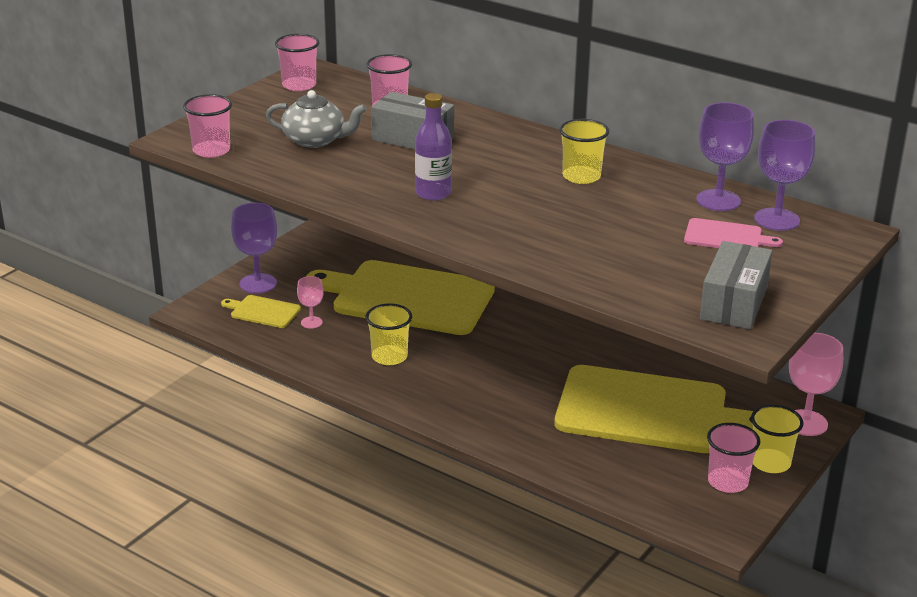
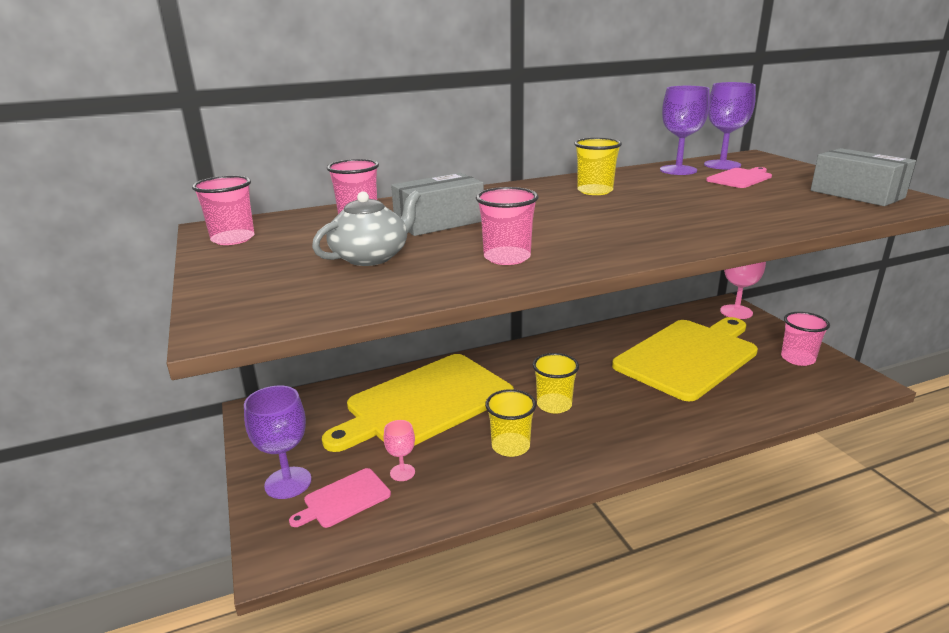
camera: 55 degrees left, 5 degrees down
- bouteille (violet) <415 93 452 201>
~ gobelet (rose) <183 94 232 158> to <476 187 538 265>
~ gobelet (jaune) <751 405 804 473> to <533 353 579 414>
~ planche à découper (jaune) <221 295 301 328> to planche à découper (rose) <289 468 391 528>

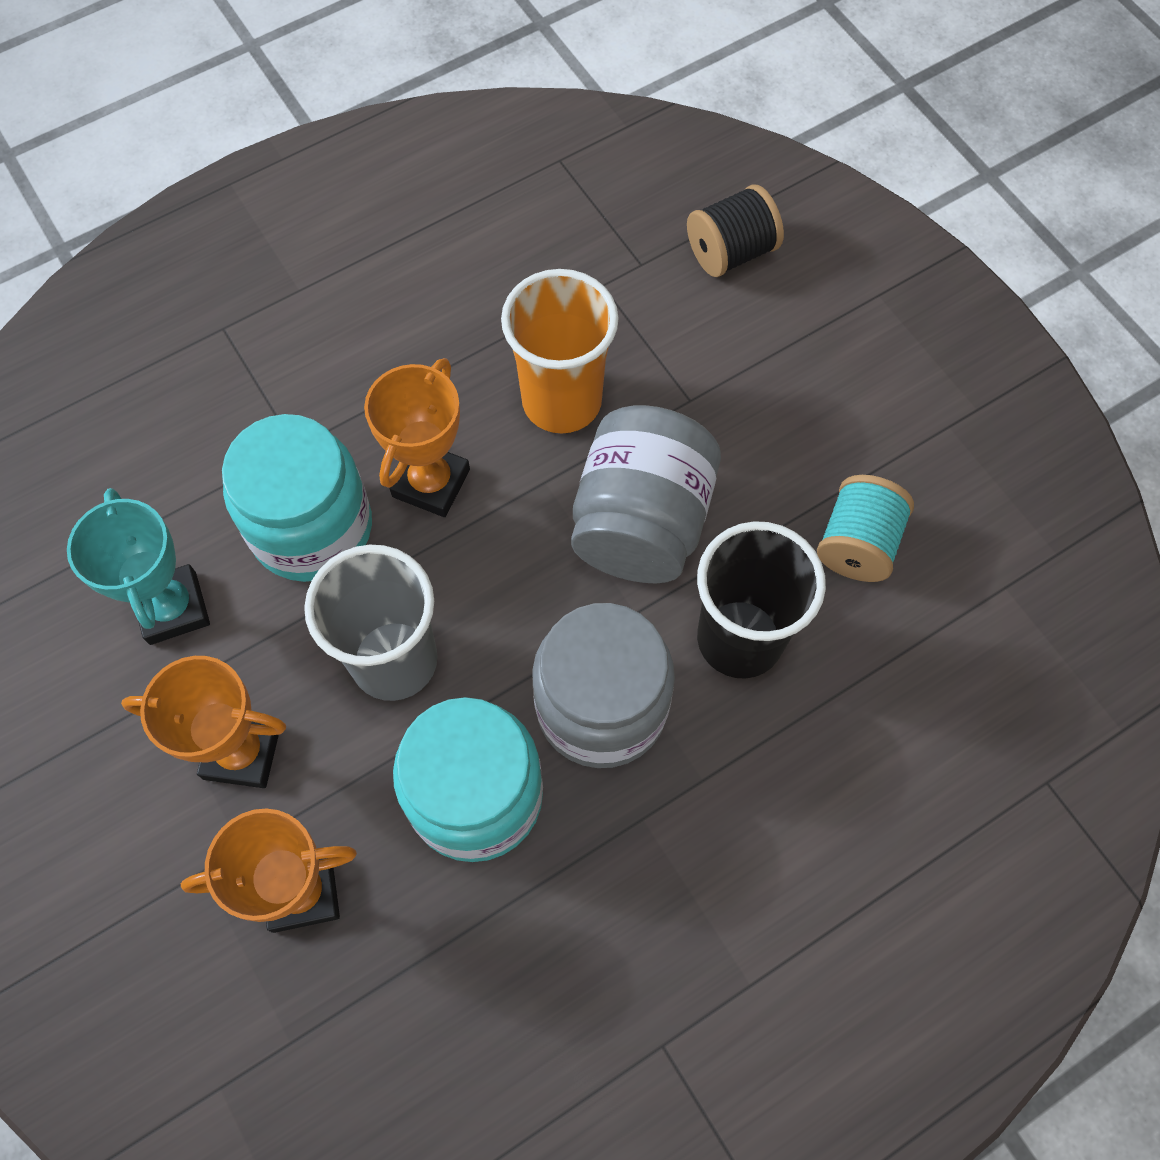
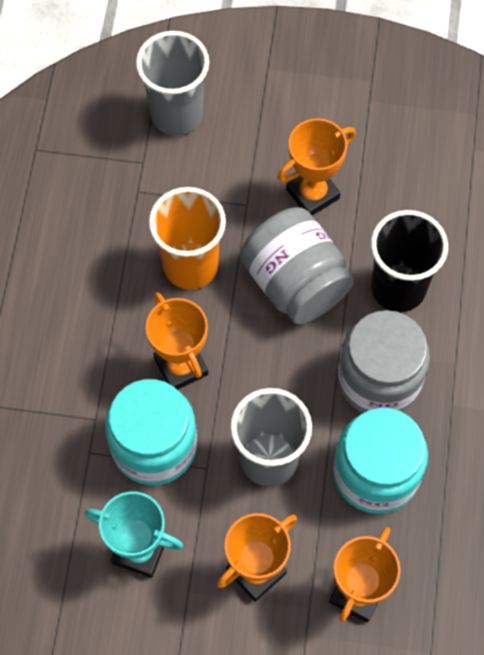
camera: 50 degrees left, 0 degrees up
- bobine (turquoise) <817 475 914 582>
+ trophée (orange) <278 118 356 216>
~ bobine (noir) <687 185 784 277> to gobelet (gris) <136 31 209 136>

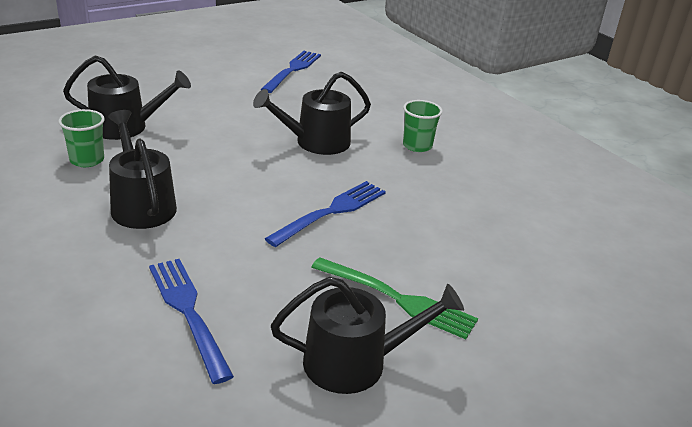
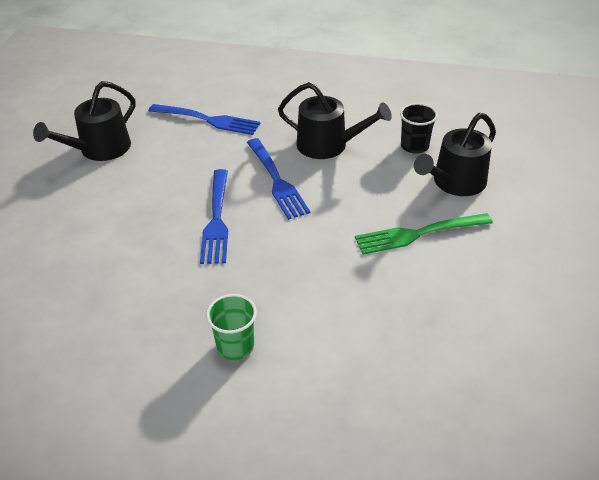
camera: 140 degrees right, 10 degrees up
- arrosoir (noir) <253 72 371 155>
~ fourchette (bleu) <261 51 321 93> to <247 138 310 220>
~ fourchette (vert) <311 258 478 339> to <355 213 493 255>
~ gobelet (vert) <58 109 105 167> to gobelet (noir) <400 103 438 154>

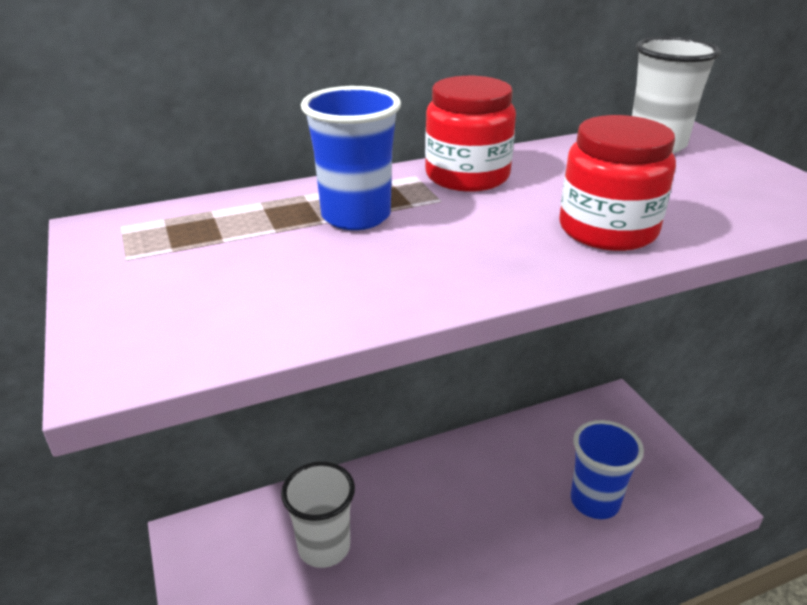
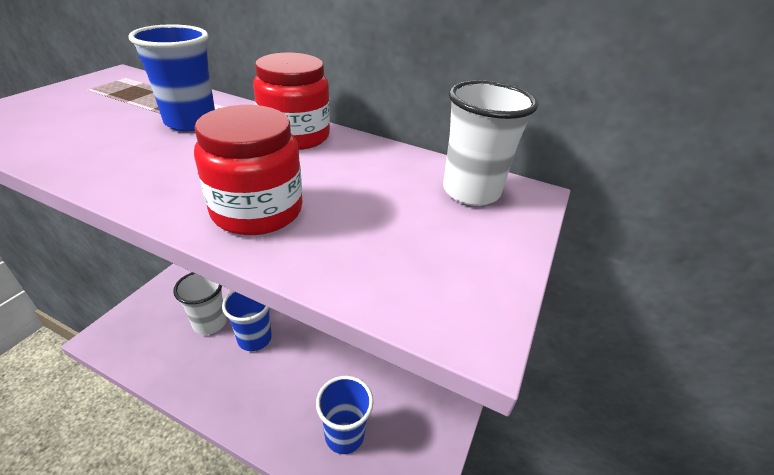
camera: 45 degrees right, 5 degrees up
+ gobelet (bleu) <222 291 272 351>

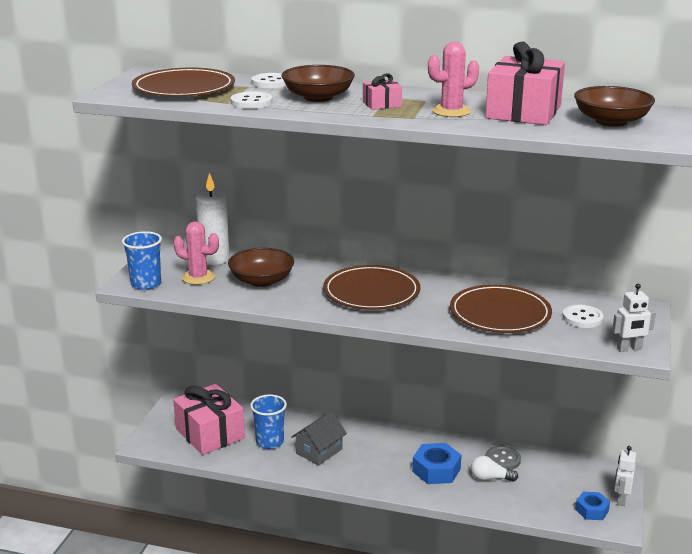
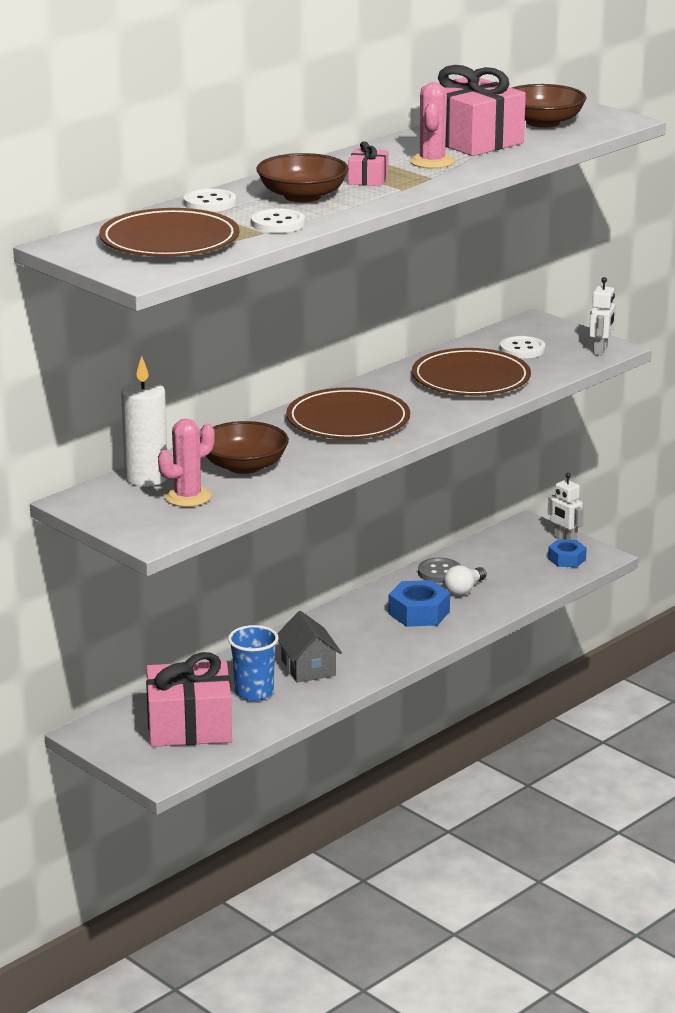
camera: 60 degrees left, 0 degrees up
- gobelet (bleu) <122 231 162 290>

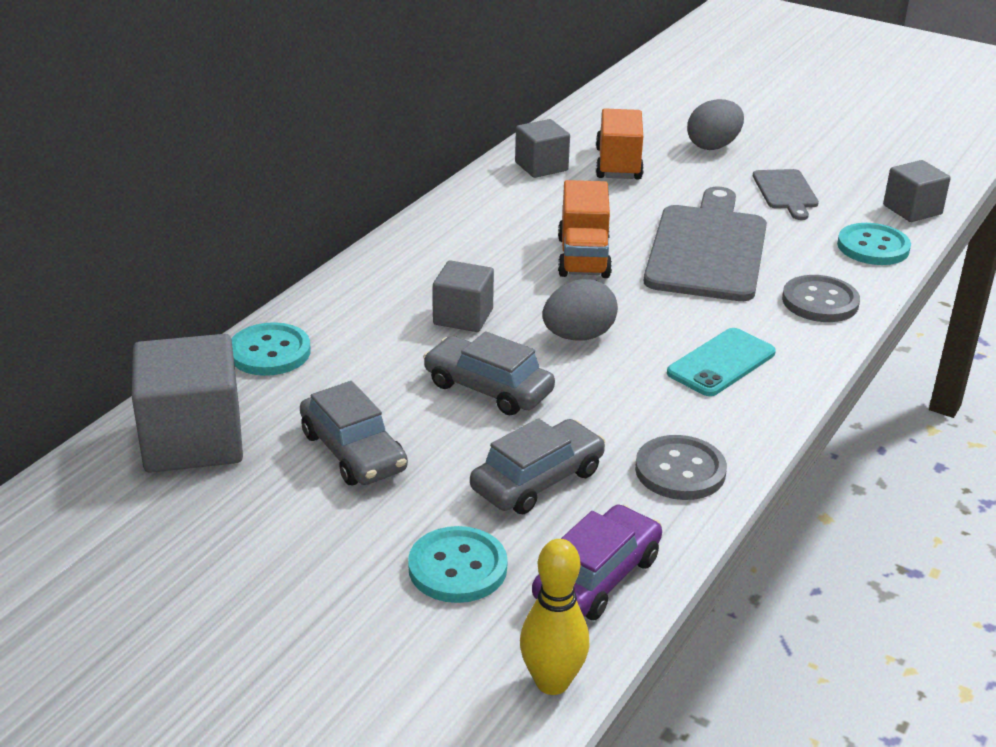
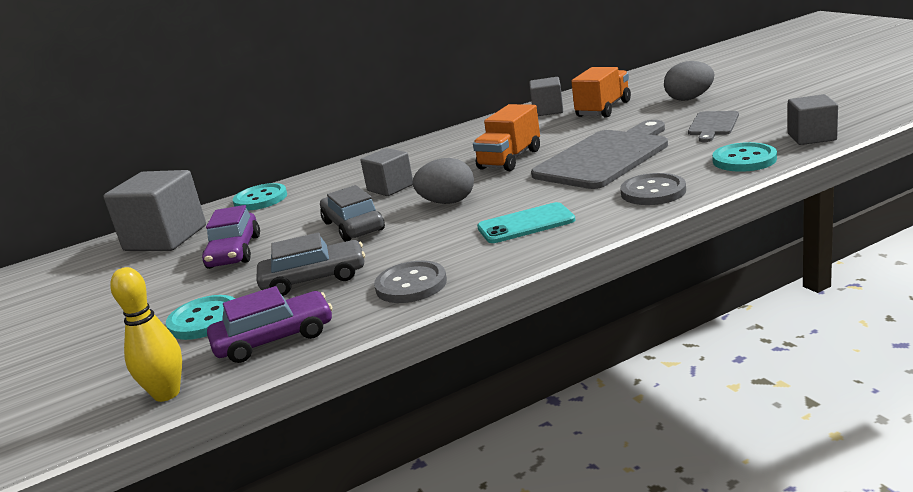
camera: 35 degrees right, 10 degrees down
~ voiture (gris) <300 381 408 485> to voiture (violet) <202 205 260 269>

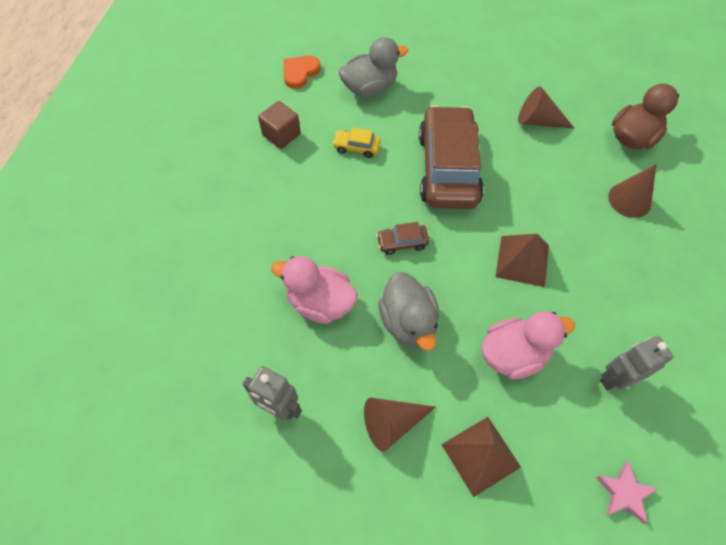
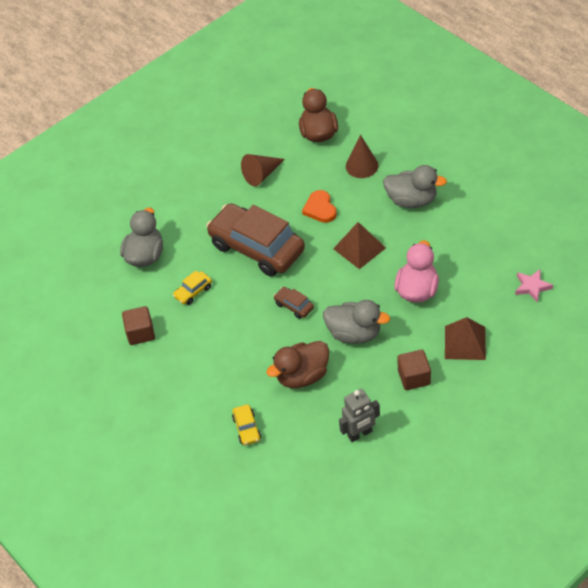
camera: 50 degrees left, 10 degrees down
- robot (gris) <600 336 674 390>
+ voiture (jaune) <232 404 261 446>
+ canard (gris) <383 165 447 208>
~ cœur (orange) <284 55 321 89> to <302 190 337 223>
~ cône (marron) <364 398 436 451> to cube (marron) <397 350 431 390>
~ canard (rose) <271 256 358 324> to canard (marron) <266 341 329 388>
~ voiture (marron) <376 222 429 255> = <274 287 314 319> 105 degrees clockwise

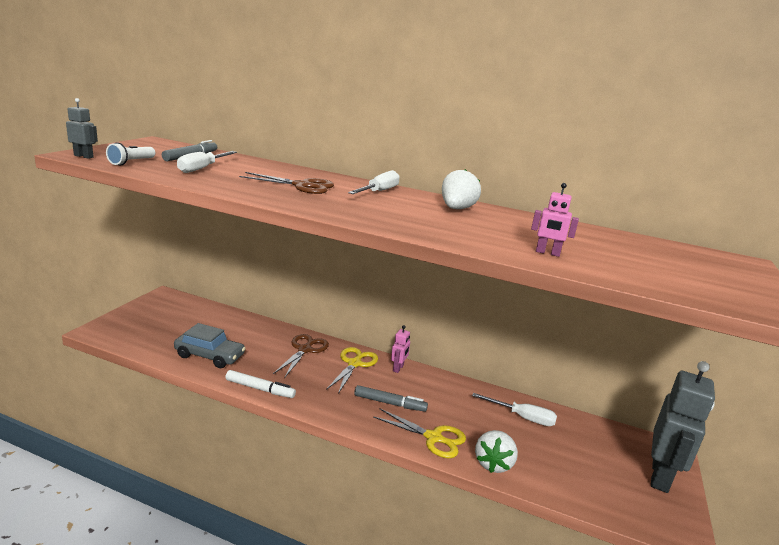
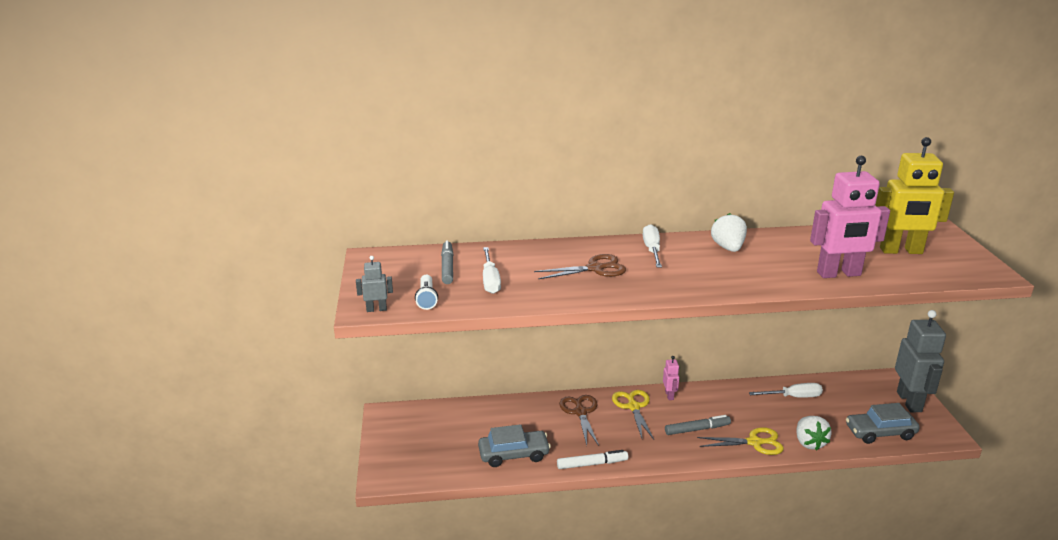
camera: 25 degrees left, 5 degrees up
+ voiture (gris) <846 403 920 444>
+ robot (jaune) <876 137 954 254>
~ robot (rose) <531 183 579 257> = <810 156 890 278> x2.22

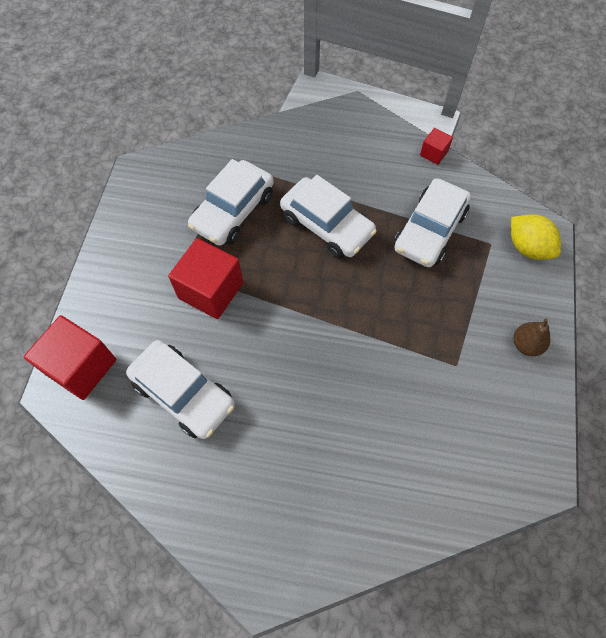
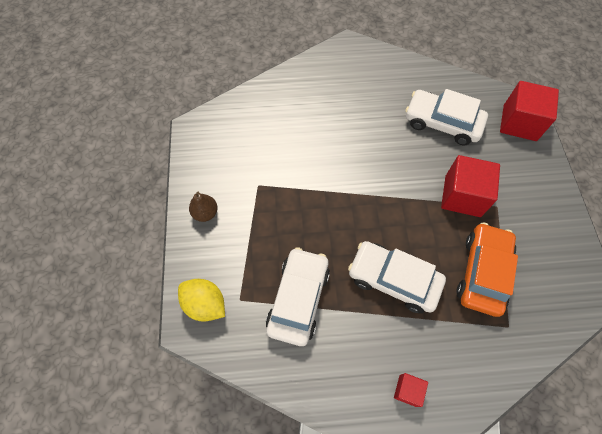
camera: 165 degrees right, 0 degrees up
~ cube (rouge) <420 128 453 165> to <394 373 428 407>
~ voiture (blanc) <188 159 274 246> to voiture (orange) <457 222 518 317>

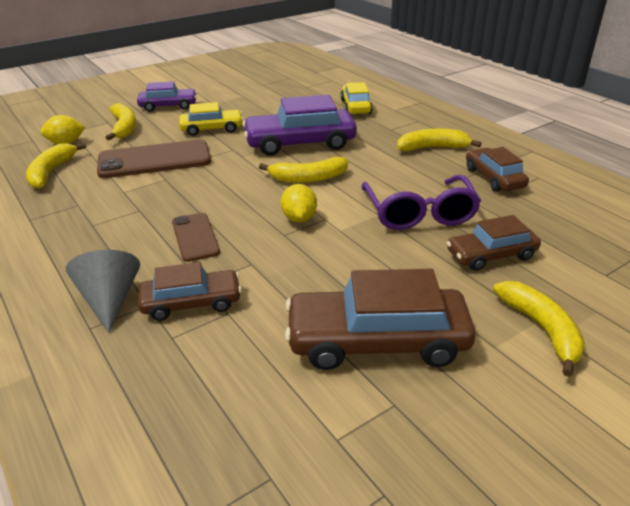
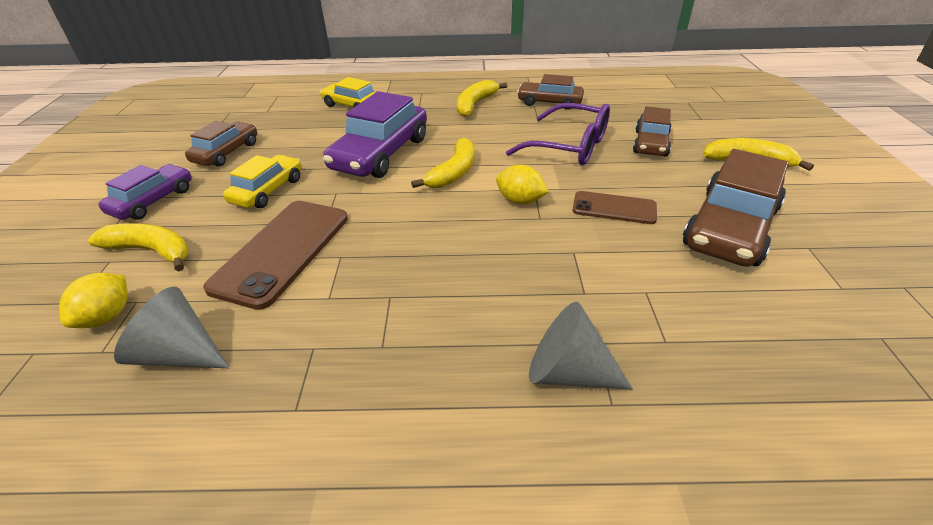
camera: 55 degrees left, 5 degrees up
~ voiture (marron) <138 262 242 321> to <185 121 257 167>
~ téléphone (marron) <172 213 220 262> to <573 191 657 224>
~ banane (jaune) <26 143 86 189> to cône (gris) <114 287 229 368>

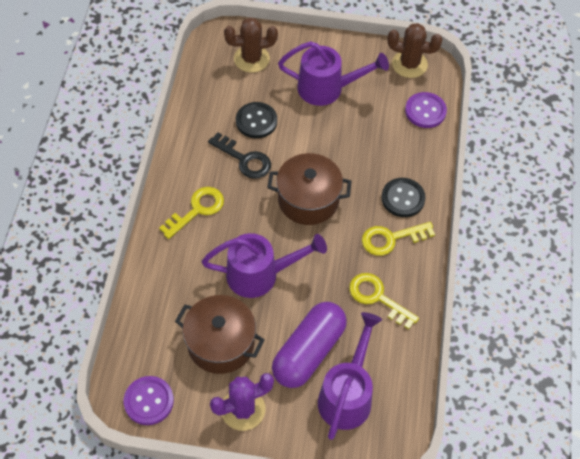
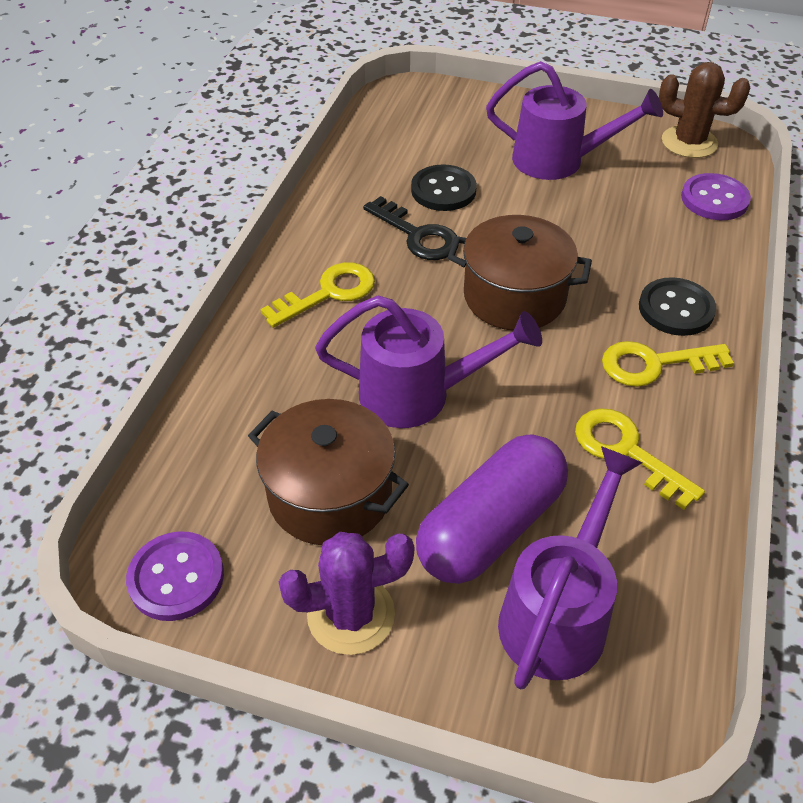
camera: 10 degrees right, 10 degrees down
- cactus (marron) <224 18 278 73>

